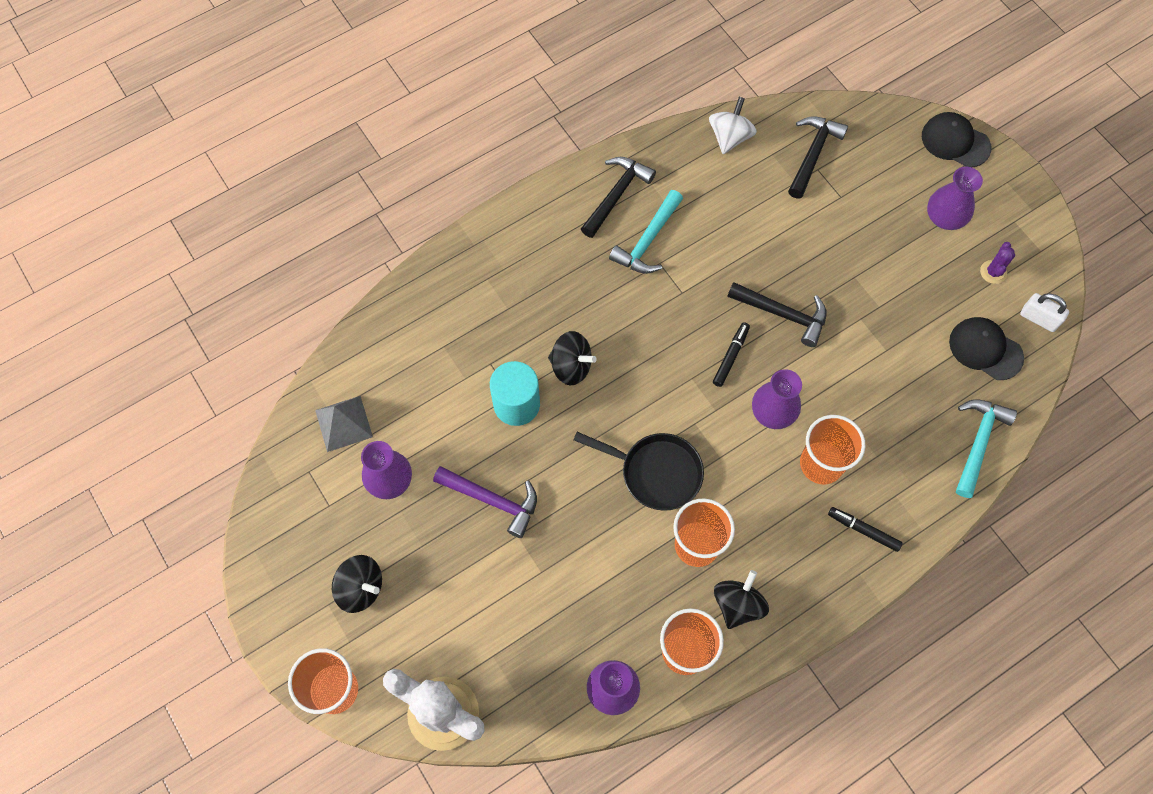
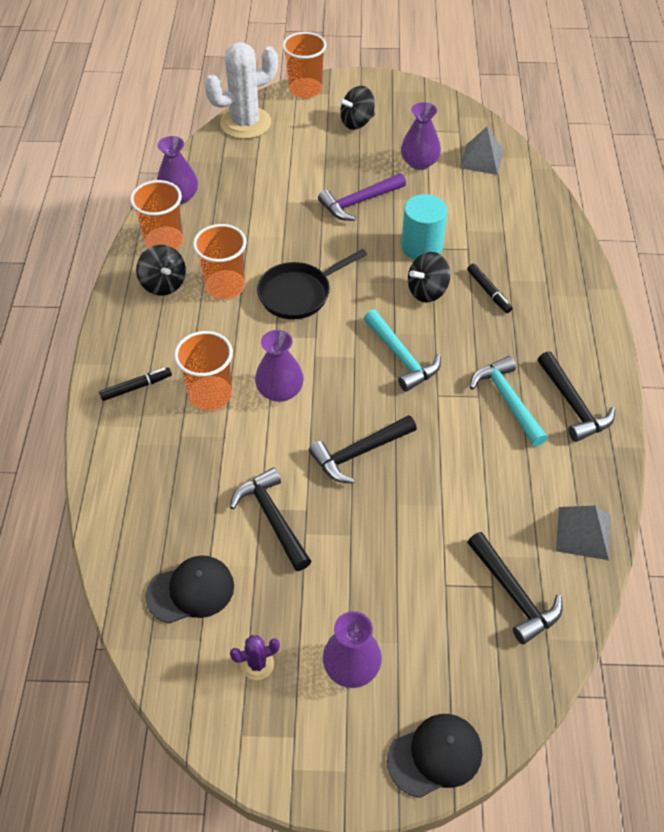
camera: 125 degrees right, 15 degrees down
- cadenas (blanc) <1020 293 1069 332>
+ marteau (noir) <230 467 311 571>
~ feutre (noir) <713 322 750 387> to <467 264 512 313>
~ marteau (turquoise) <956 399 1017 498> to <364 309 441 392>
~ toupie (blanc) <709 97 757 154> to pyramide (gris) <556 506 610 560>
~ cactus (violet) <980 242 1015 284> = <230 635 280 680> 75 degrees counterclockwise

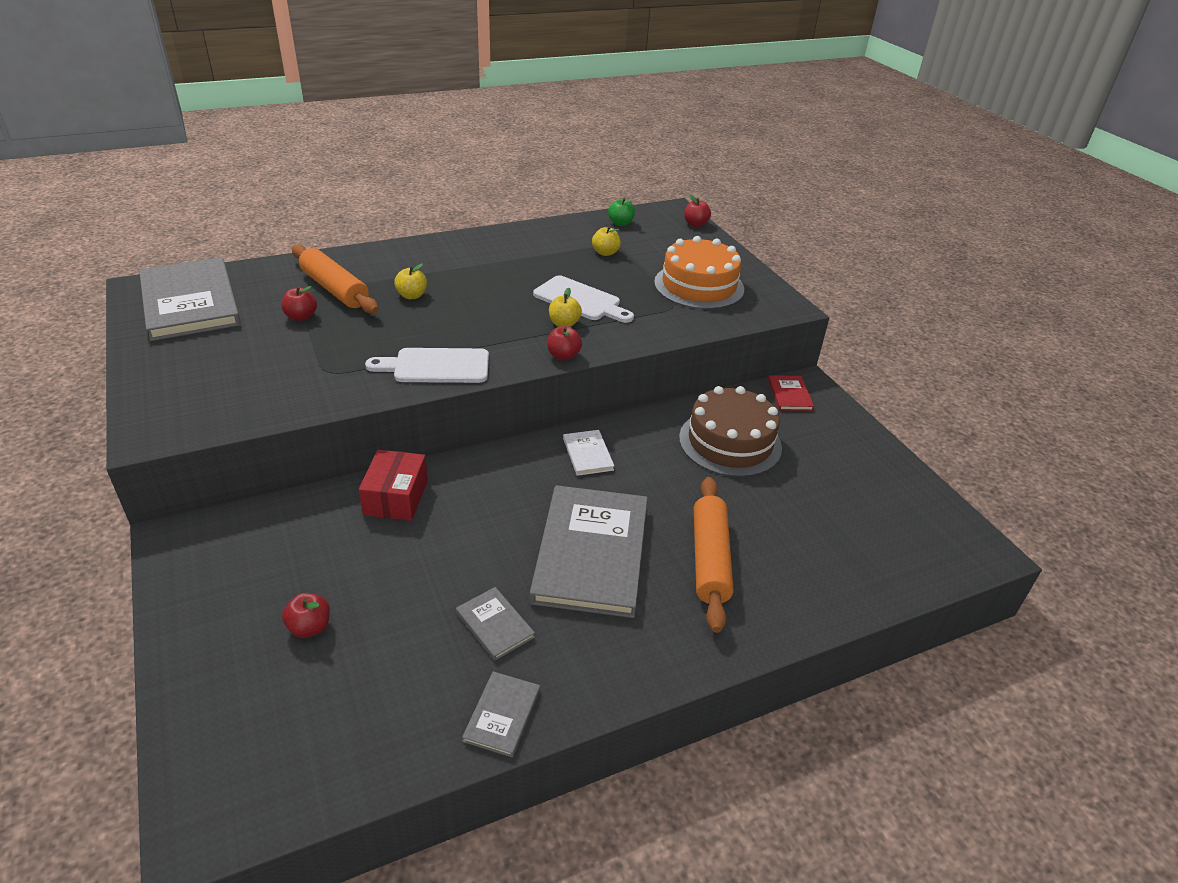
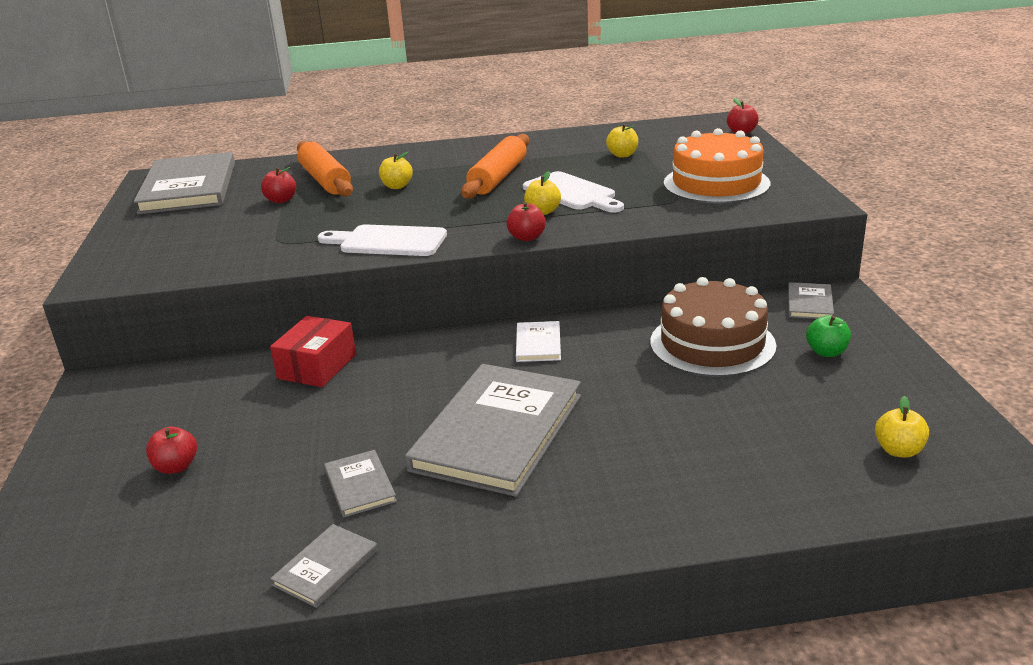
camera: 20 degrees right, 10 degrees down
+ pomme (jaune) <875 396 929 458>
~ pomme (vert) <608 198 635 226> to <806 315 851 357>
~ rouleau à pâtisserie (orange) <694 477 734 633> to <461 134 529 199>
~ livre (rouge) <768 375 814 411> to livre (gris) <788 282 834 319>

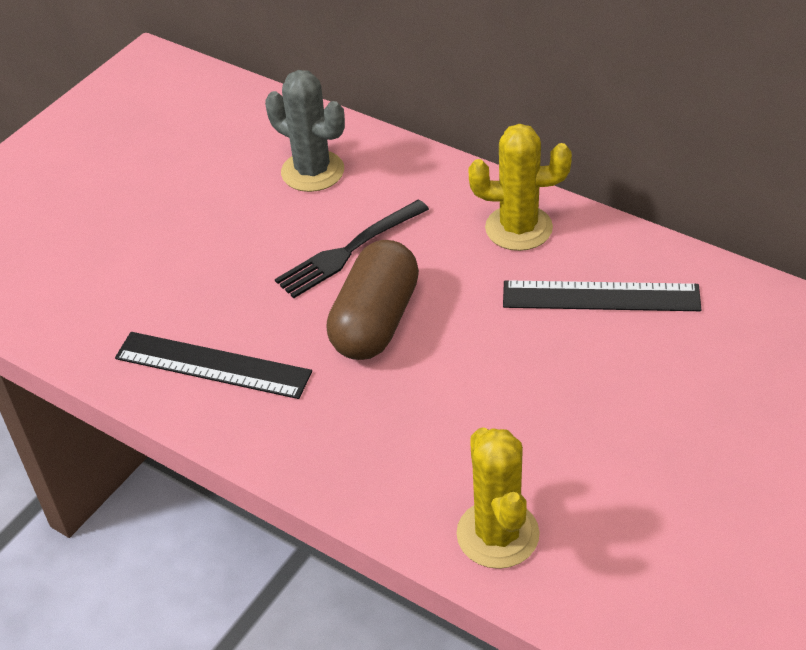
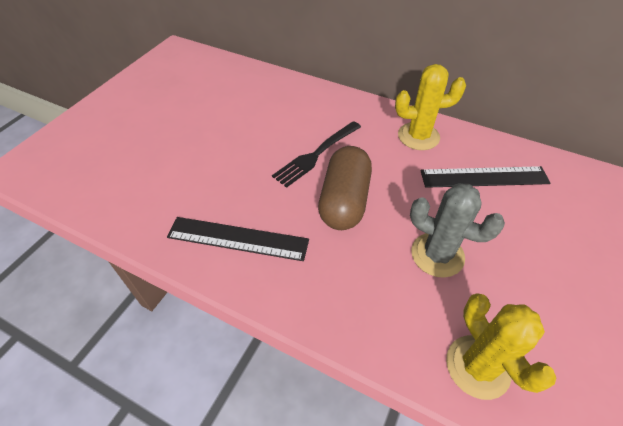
camera: 10 degrees left, 5 degrees up
~ cactus (gris) <265 70 345 192> to <410 183 505 278>

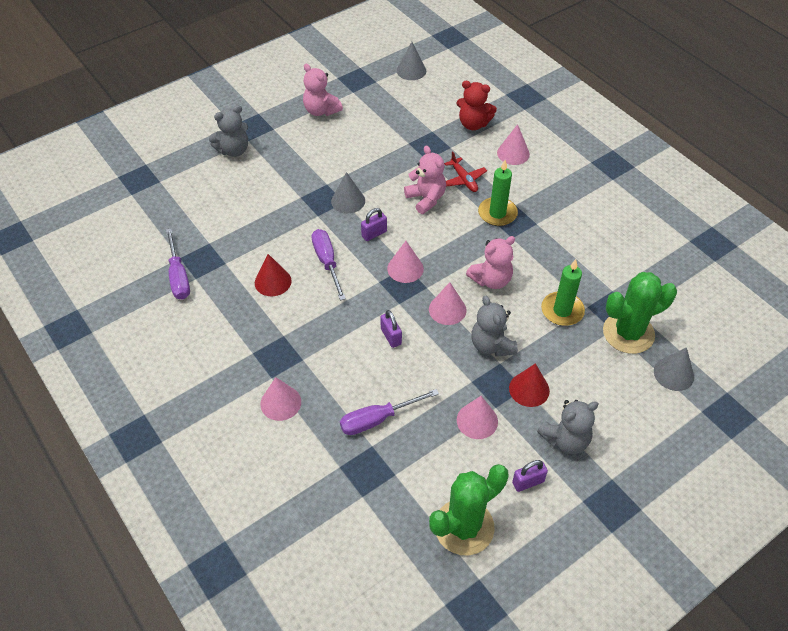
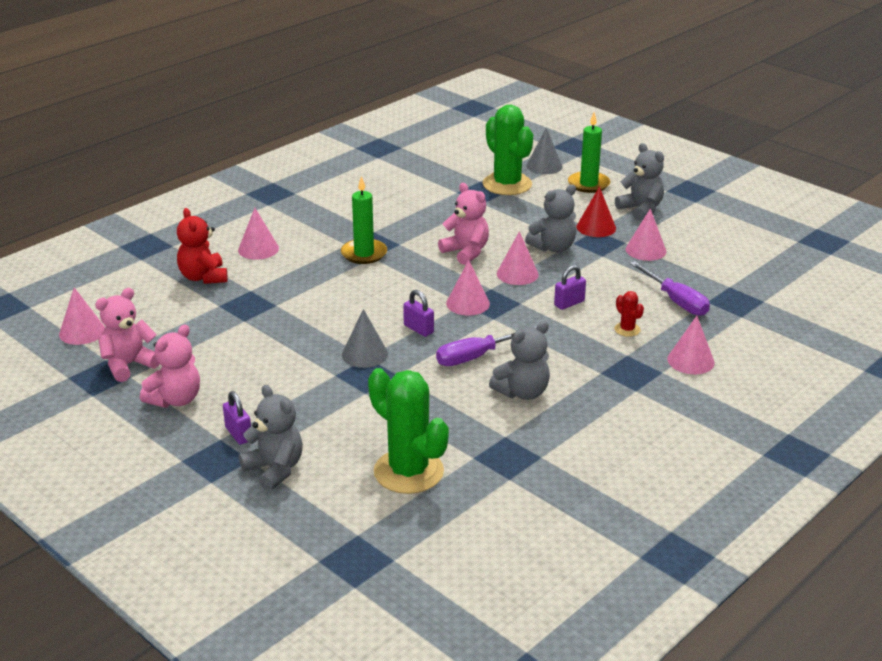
camera: 100 degrees left, 20 degrees down
- tournevis (violet) <166 228 190 300>
- avion (rouge) <444 151 487 192>
+ cactus (rouge) <614 291 644 337>
~ ours en peluche (rose) <404 146 446 214> to <95 288 159 382>
~ cactus (vert) <429 464 509 556> to <368 368 449 494>
~ cadenas (violet) <512 460 548 492> to <223 391 251 445>
~ bougie (vert) <541 259 585 326> to <568 112 610 193>
~ cône (rouge) <255 254 292 296> to ours en peluche (gris) <489 321 550 400>
~ cône (gris) <397 42 426 80> to cône (rose) <59 287 105 345>
~ ours en peluche (rouge) <456 81 497 130> = <177 208 228 284> 150 degrees clockwise

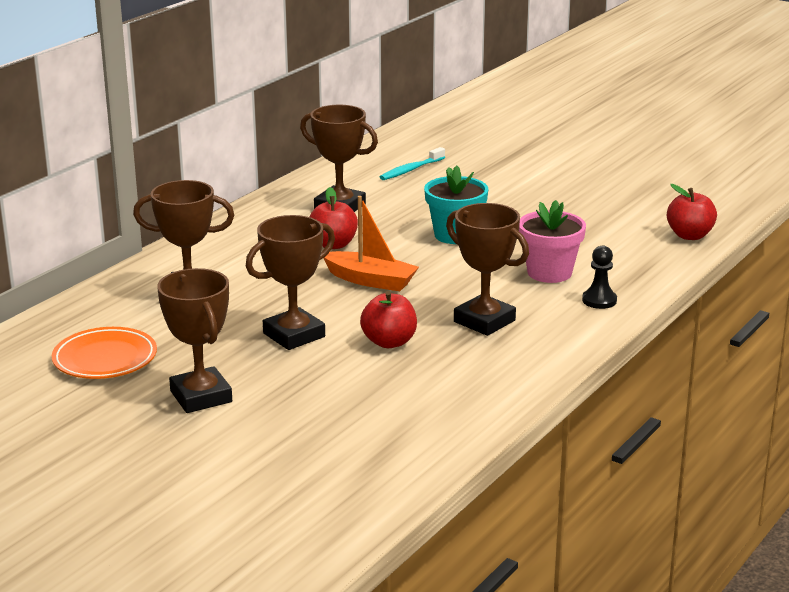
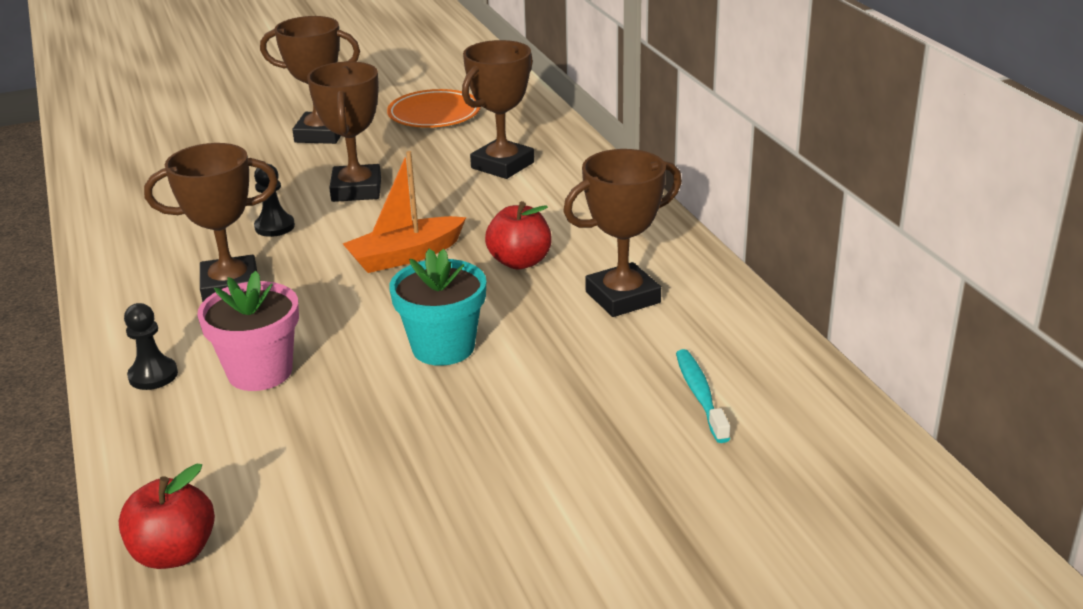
camera: 125 degrees right, 5 degrees up
~ pomme (rouge) <360 291 417 348> to pion (noir) <254 164 295 237>

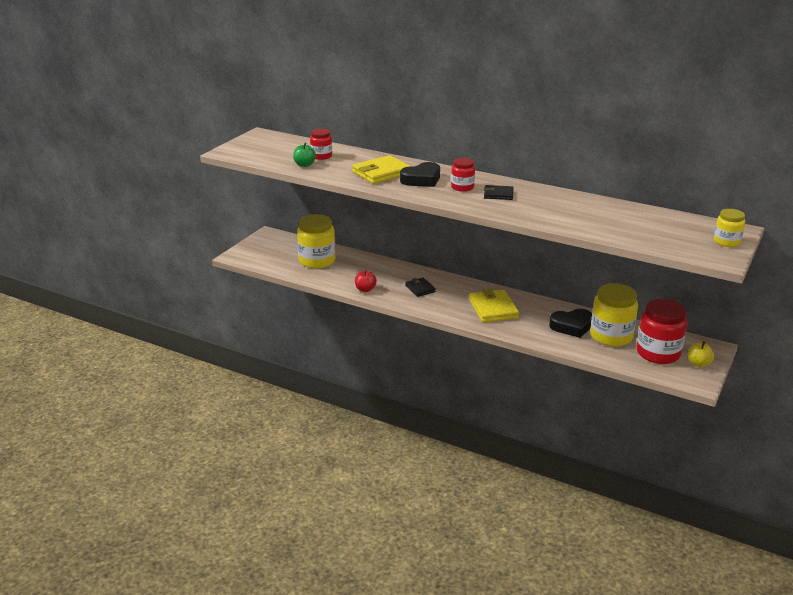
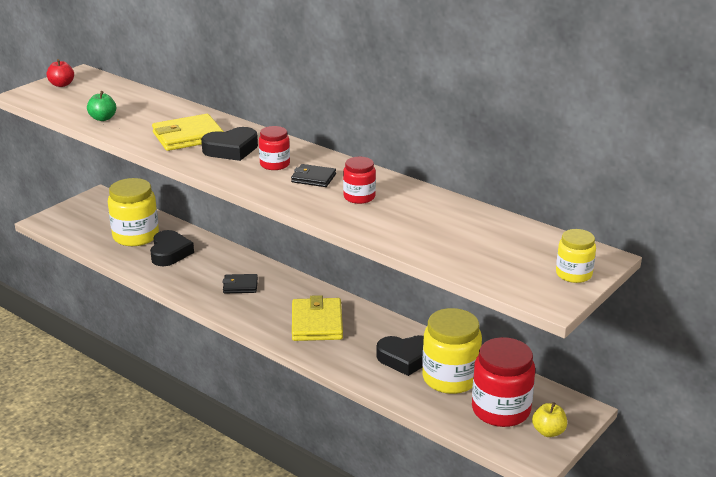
camera: 10 degrees right, 0 degrees up
+ cœur (noir) <150 230 194 266>
~ bocal (rouge) <310 129 332 160> to <343 157 376 204>
~ pomme (rouge) <355 270 377 292> to <46 59 74 87>
~ portefeuille (noir) <405 278 436 297> = <222 274 258 293> 75 degrees counterclockwise

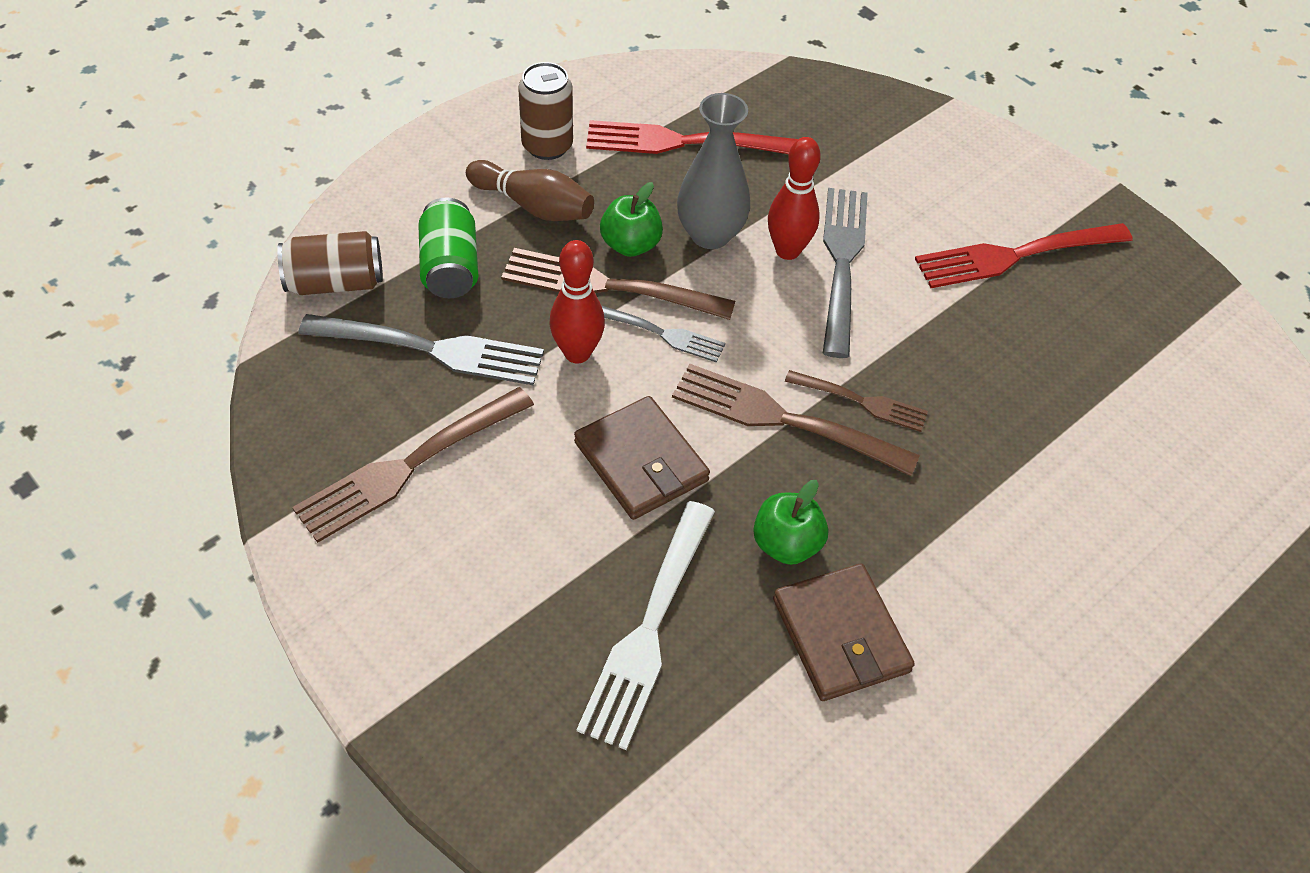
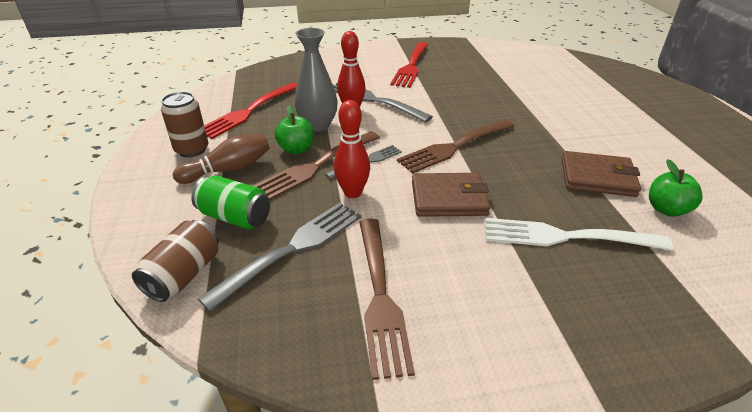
camera: 55 degrees left, 15 degrees down
- fourchette (marron) <785 370 928 432>
~ pomme (vert) <753 480 828 565> to <649 159 703 217>
~ fourchette (blanc) <577 501 715 750> = <485 218 673 251> 135 degrees clockwise

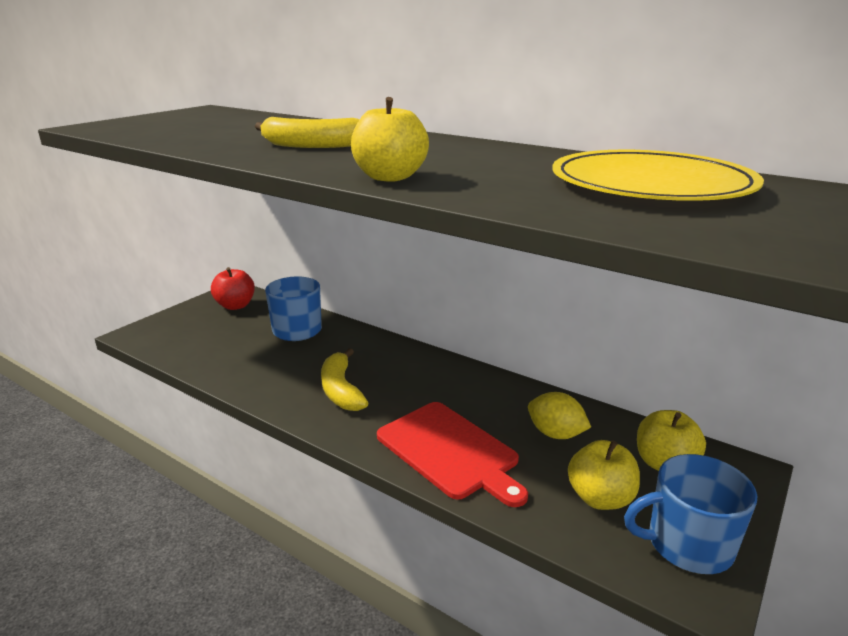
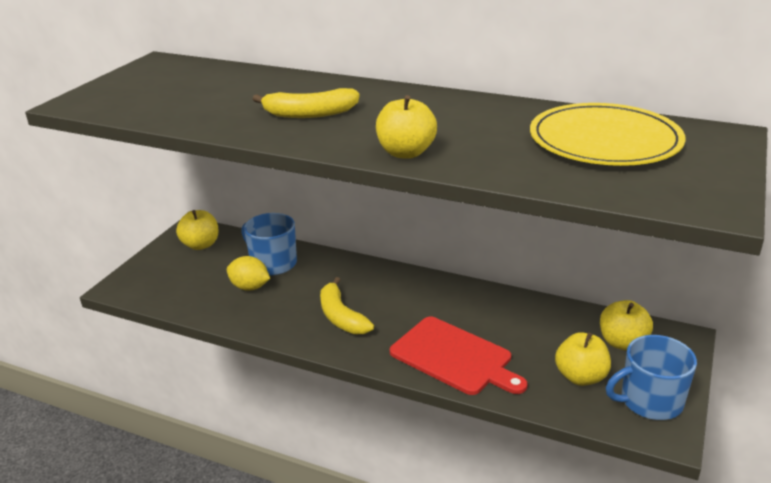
camera: 10 degrees left, 5 degrees up
~ citron (jaune) <528 392 591 439> to <227 256 270 291>
~ pomme (rouge) <211 267 255 310> to pomme (jaune) <176 210 219 250>

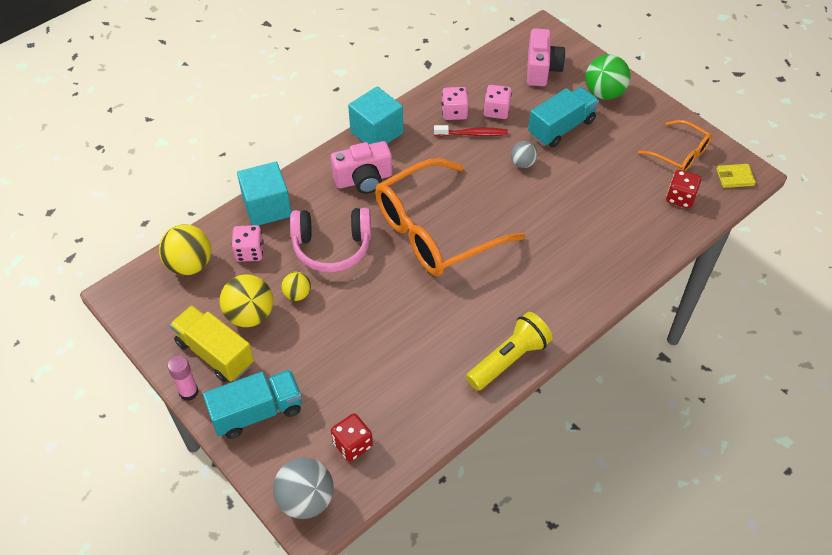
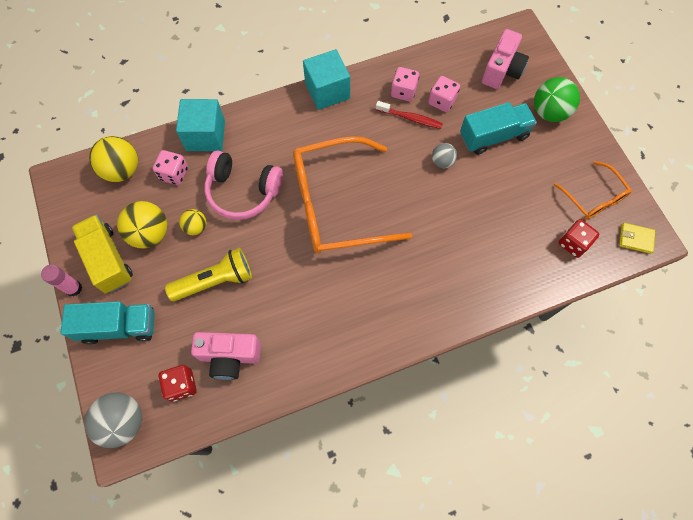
camera: 20 degrees right, 15 degrees up
~ appareil photo (rose) <331 141 392 194> to <191 332 261 380>
~ lampe de poche (jaune) <466 312 553 391> to <165 248 252 301>

